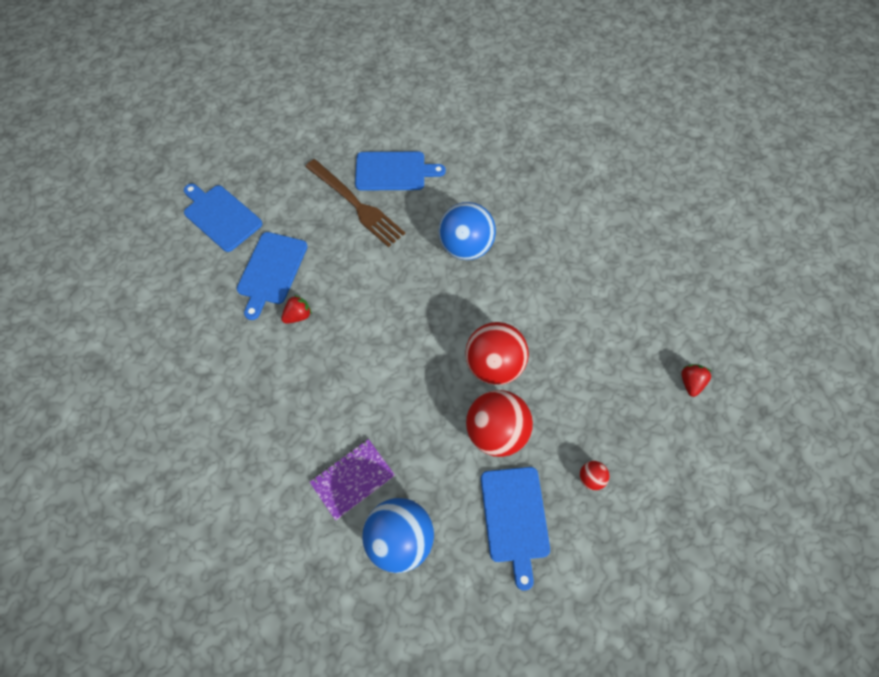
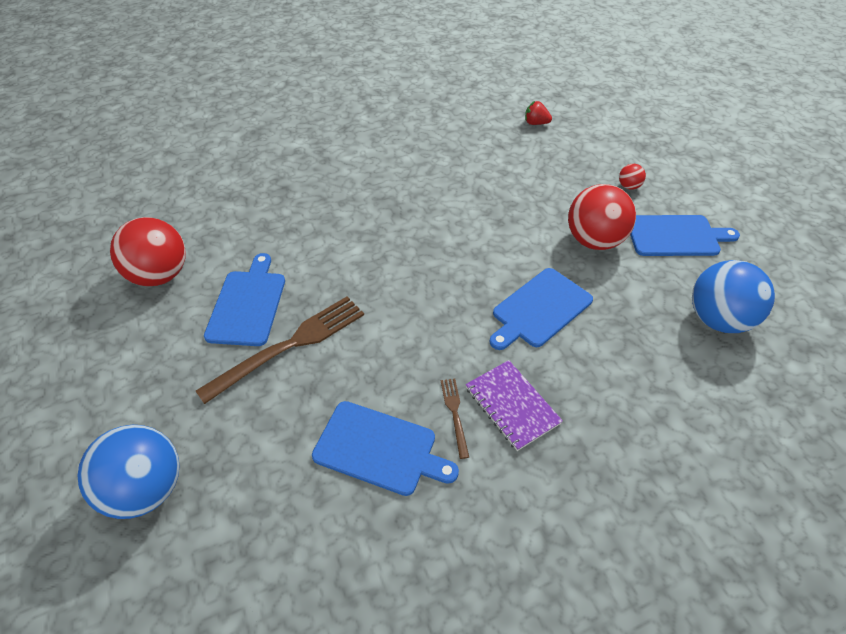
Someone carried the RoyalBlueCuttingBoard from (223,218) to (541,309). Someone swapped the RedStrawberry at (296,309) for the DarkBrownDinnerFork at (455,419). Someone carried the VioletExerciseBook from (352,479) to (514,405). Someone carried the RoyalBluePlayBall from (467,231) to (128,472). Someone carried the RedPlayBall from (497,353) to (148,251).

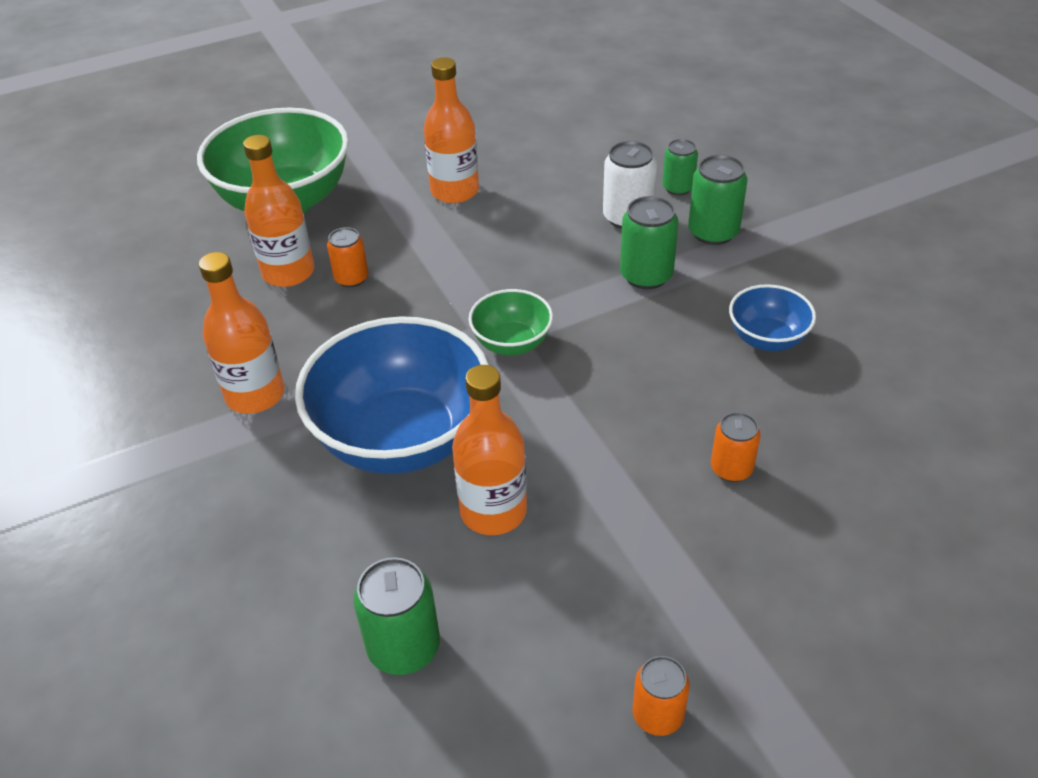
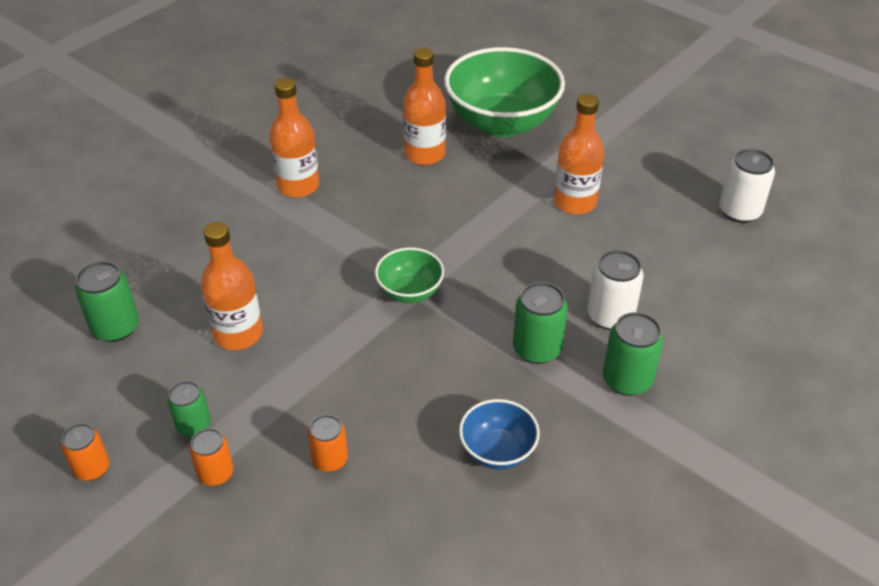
Someone took away the RoyalBlueServingBowl at (392,395). Someone carried the OrangeSodaCan from (347,257) to (211,457). Someone carried the EmeraldSodaCan from (680,167) to (189,409). Someone put down the WhiteSodaCan at (747,186).

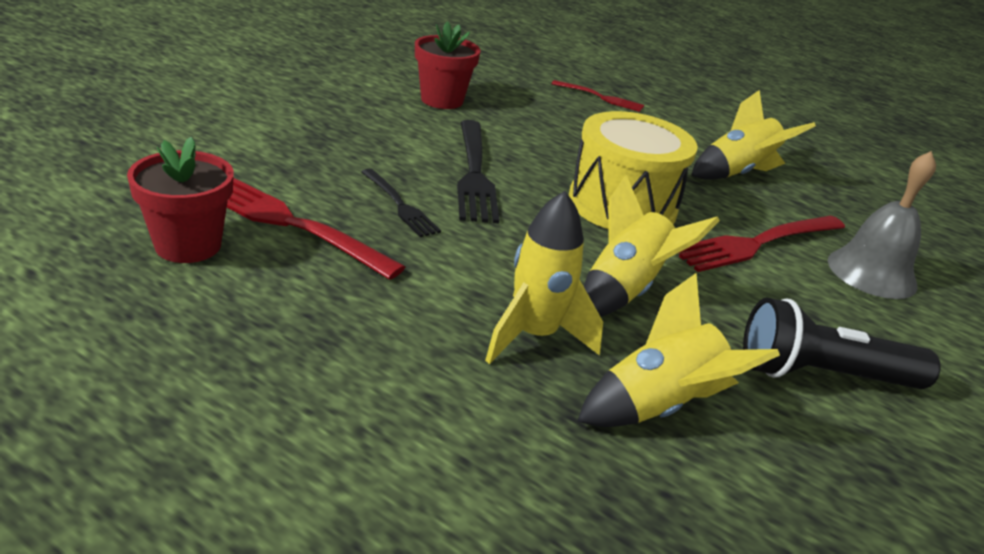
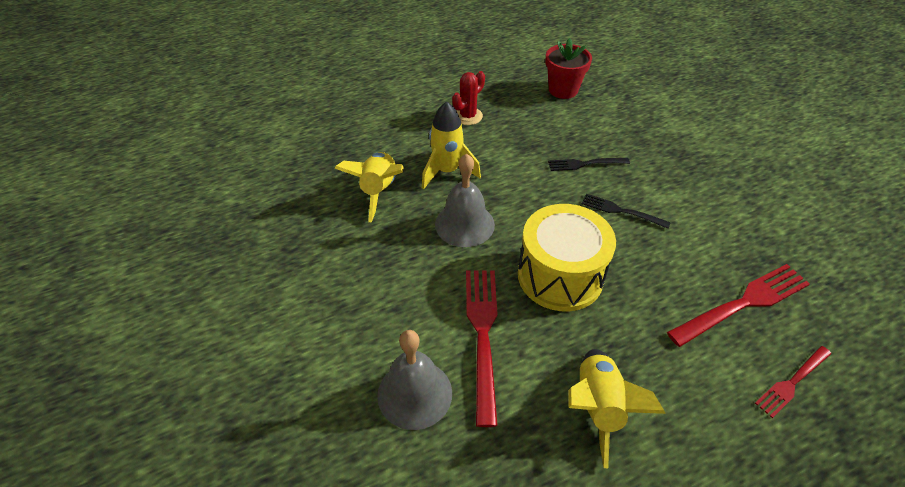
Someone carried the RedDinnerFork from (316,229) to (738,305). Someone took away the RedPlantPot at (448,65). Someone scaled the BlackDinnerFork at (478,172) by 0.58. Someone swapped the YellowRocket at (652,246) for the AshGreyBell at (465,200). Someone took away the BlackFlashlight at (842,343). Someone put down the RedSaguaroCactus at (468,98).

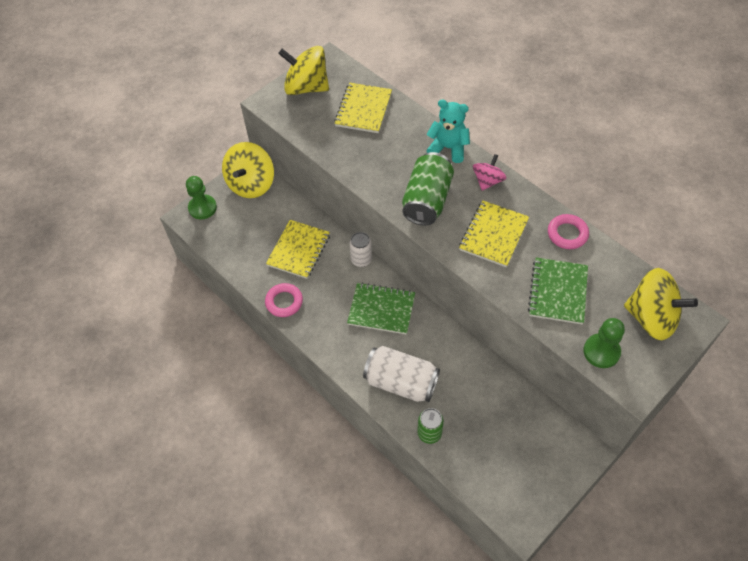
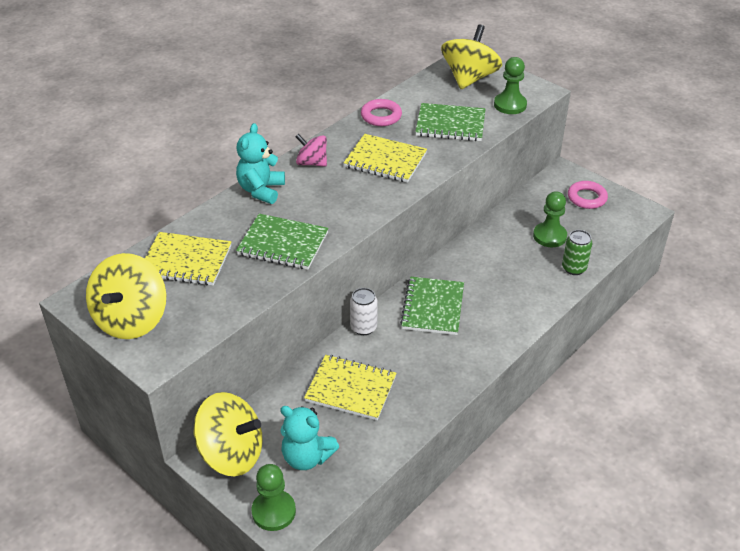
Someone carried the RosyRing from (284,300) to (588,195). Someone took away the WhiteSodaCan at (401,374). Someone took away the EmeraldSodaCan at (428,189). Someone put down the EmeraldExerciseBook at (282,242). Someone put down the AquaTeddy at (309,438). Someone put down the EmeraldChessPawn at (550,219).

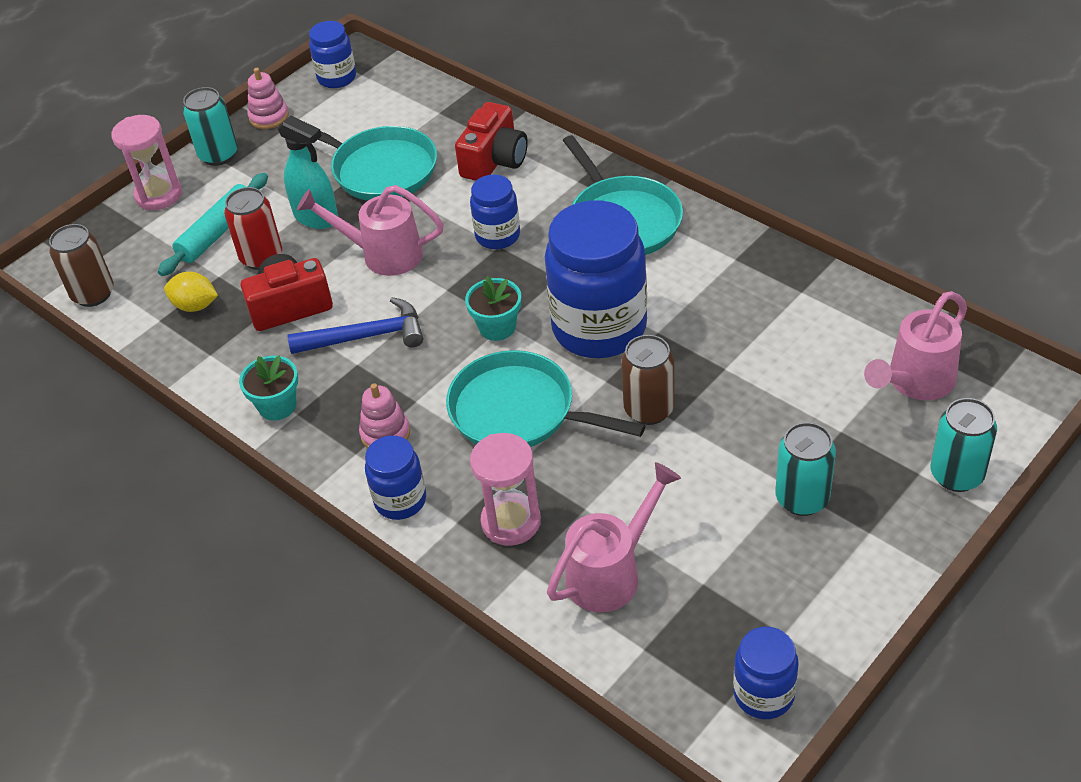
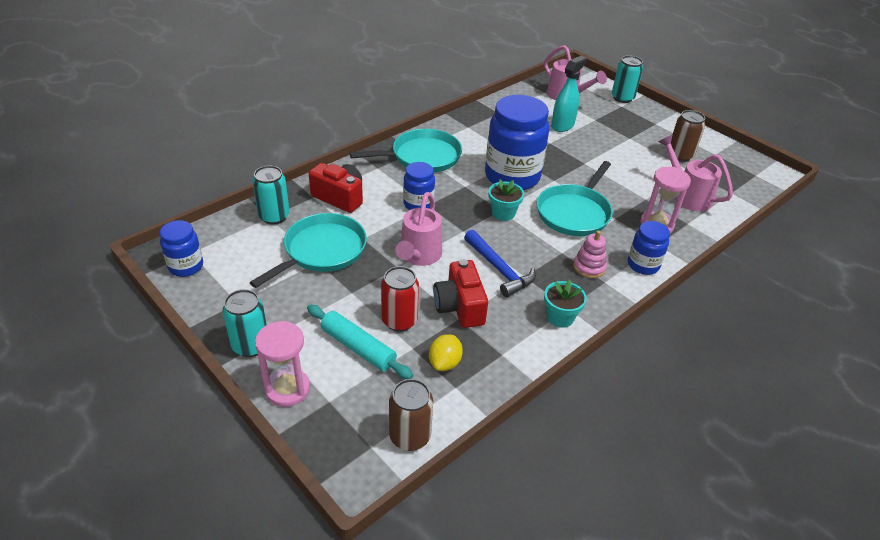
Someone took away the RosyStackingToy at (268,98). Someone carried the AquaSprayBottle from (307,172) to (569,94). Someone rotated the RoyalBlueClawHammer at (355,325) by 150 degrees clockwise. Someone carried the DarkBrownSodaCan from (648,380) to (688,136). Someone took away the RoyalBluePreserveJar at (766,673). Someone carried the AquaSodaCan from (805,469) to (271,195).

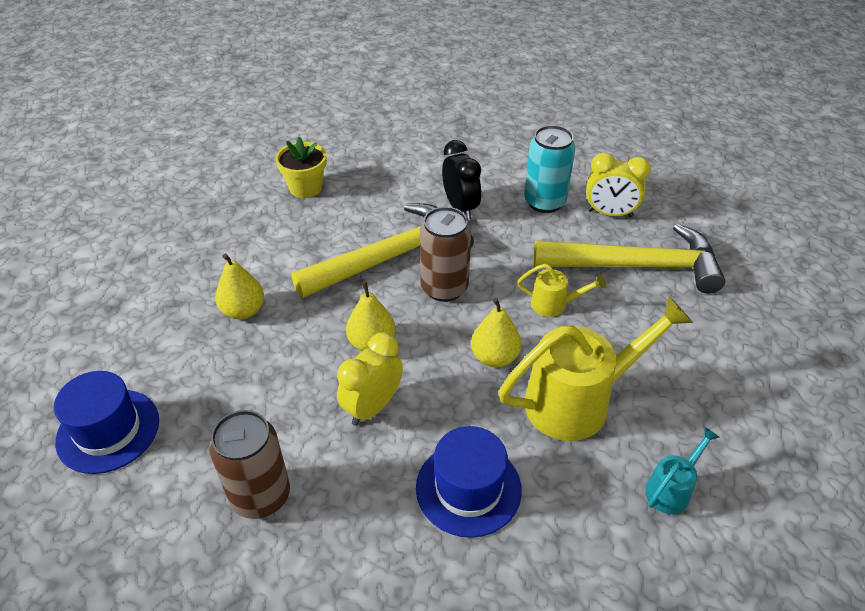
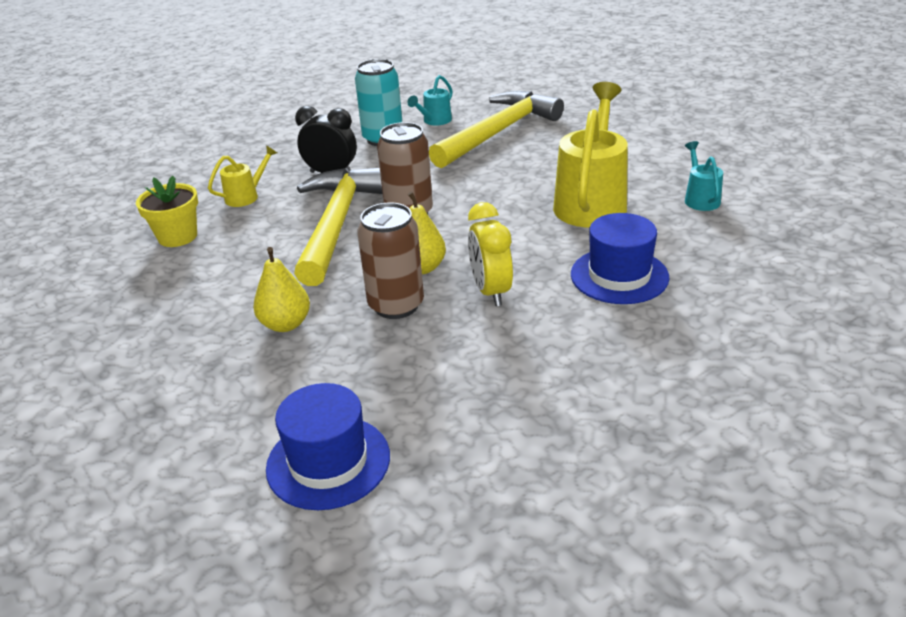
Someone carried the DarkBrownSodaCan from (249,464) to (390,260). Someone took away the YellowToyPear at (496,332). Someone carried the YellowWateringPot from (561,290) to (242,176). Someone swapped the YellowBedsideClock at (618,185) for the AquaWateringPot at (430,100).

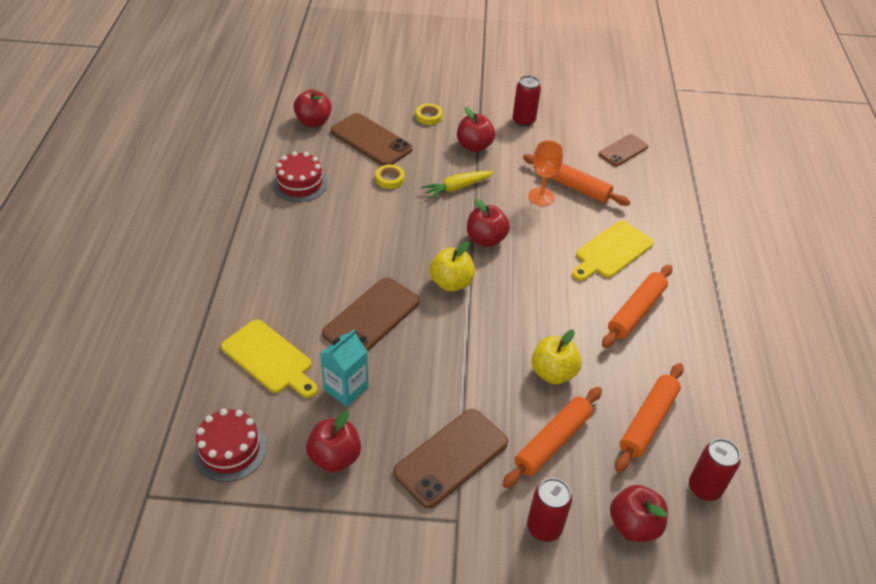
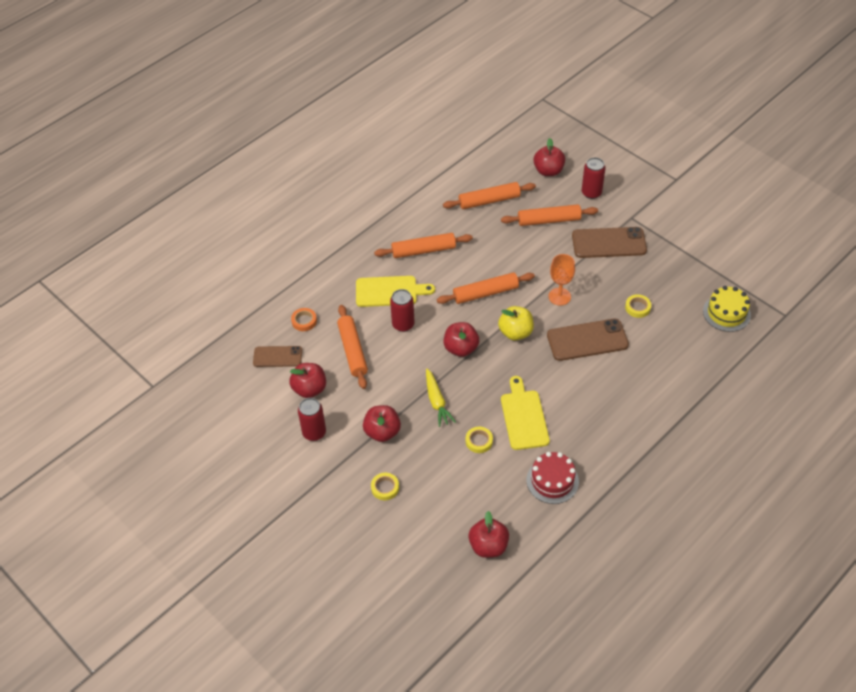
Someone repainted the RedCake at (230,445), which became the YellowCake at (727,309). Someone carried the YellowCuttingBoard from (269,358) to (525,413). Someone carried the RedApple from (333,441) to (307,380). Someone swapped the AquaCarton at (344,368) for the YellowStickyTape at (638,306). Someone took away the DarkBrownSmartphone at (371,139). Someone rotated the YellowRootVegetable at (457,185) by 60 degrees clockwise. Someone carried the OrangeWineGlass from (545,173) to (562,280). Someone took away the YellowApple at (556,356). Someone carried the RedSodaCan from (714,470) to (402,310). Someone put down the OrangeStickyTape at (304,319). Someone put down the OrangeRollingPin at (486,288).

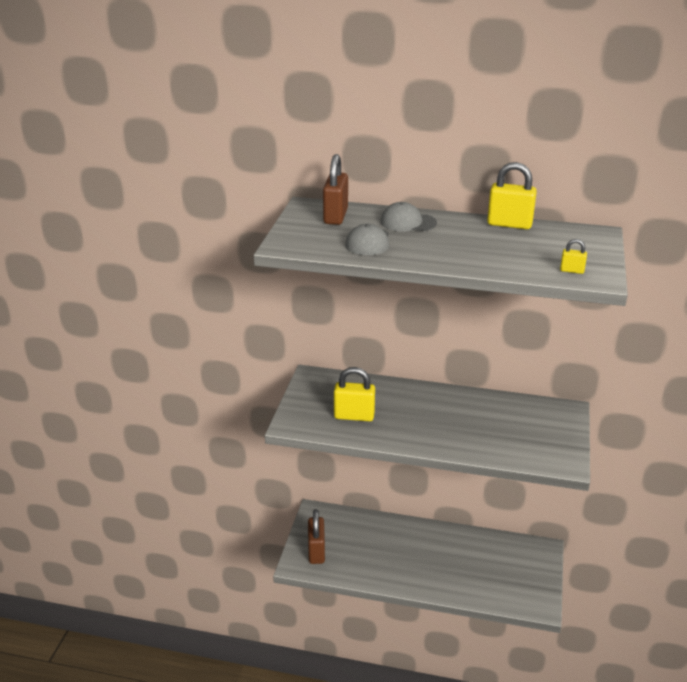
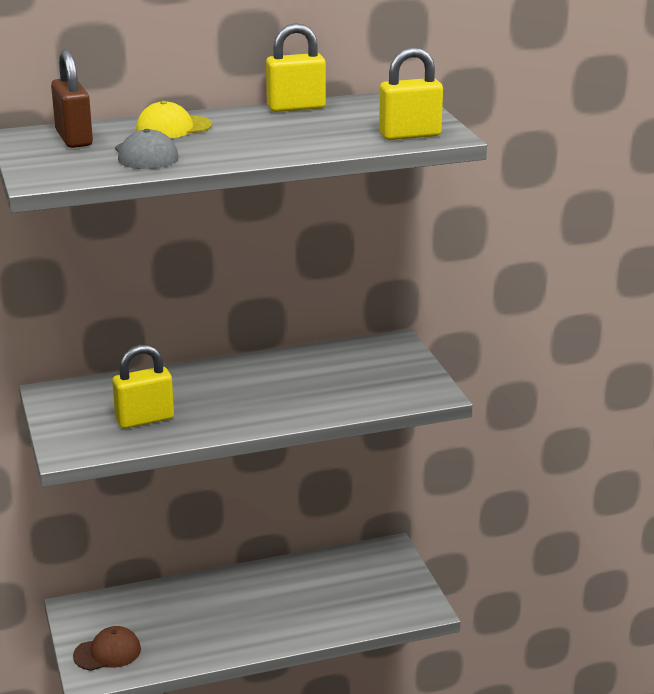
Someone swapped the DarkBrownPadlock at (316,536) for the DarkBrownPeakedCap at (107,648). Someone repainted the AshGreyPeakedCap at (408,216), which became the YellowPeakedCap at (174,119). Someone scaled the YellowPadlock at (573,256) by 2.04.

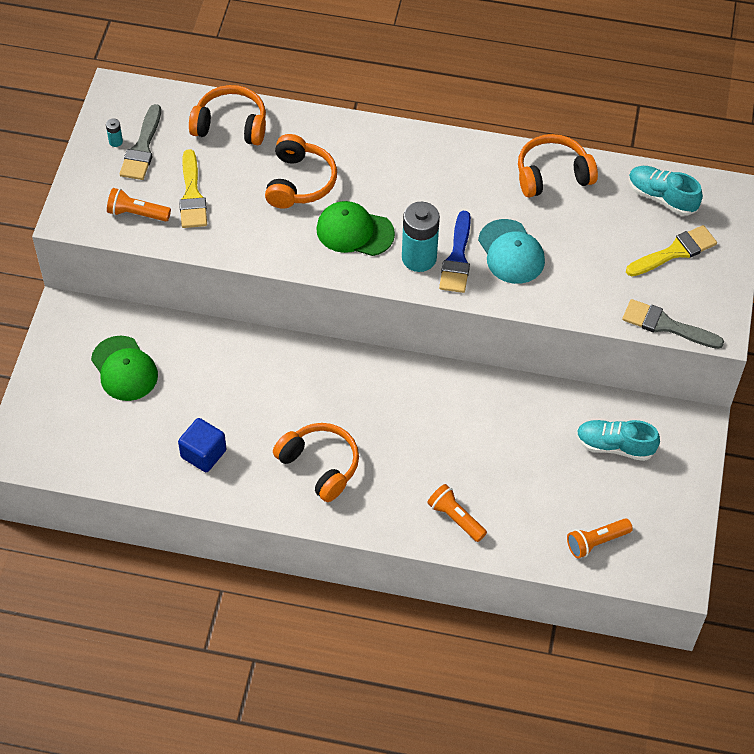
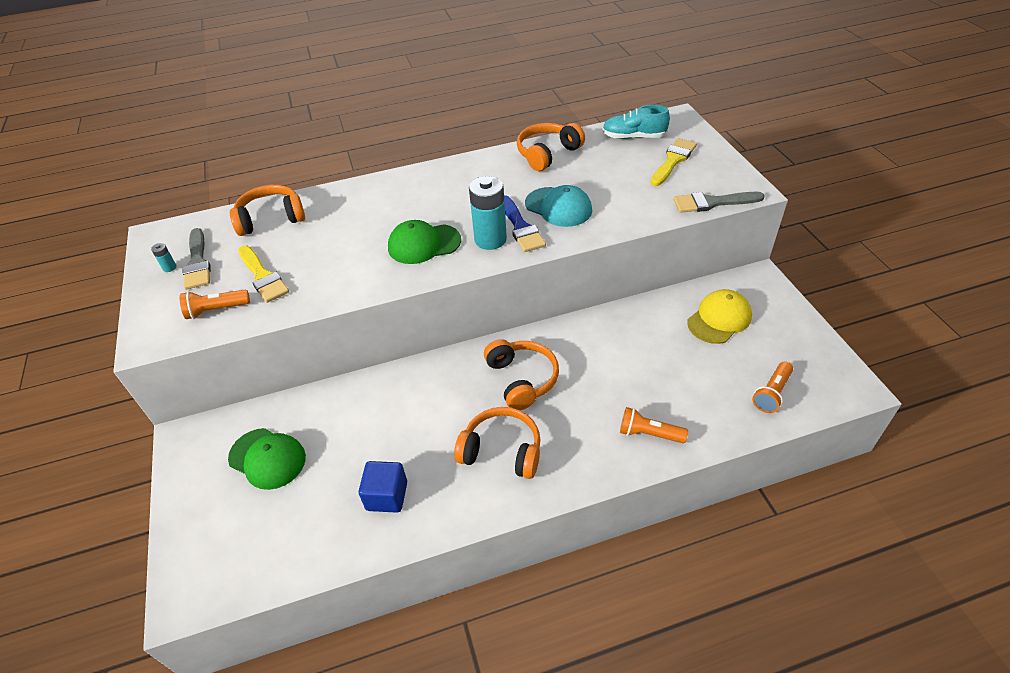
Someone carried the OrangeHeadphones from (301,171) to (521,374). Someone swapped the AquaSneaker at (618,440) for the YellowPeakedCap at (719,316).

